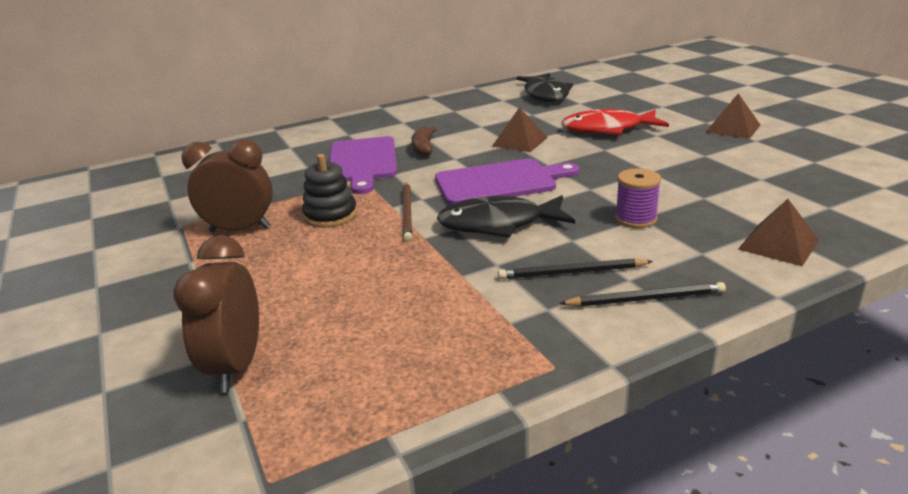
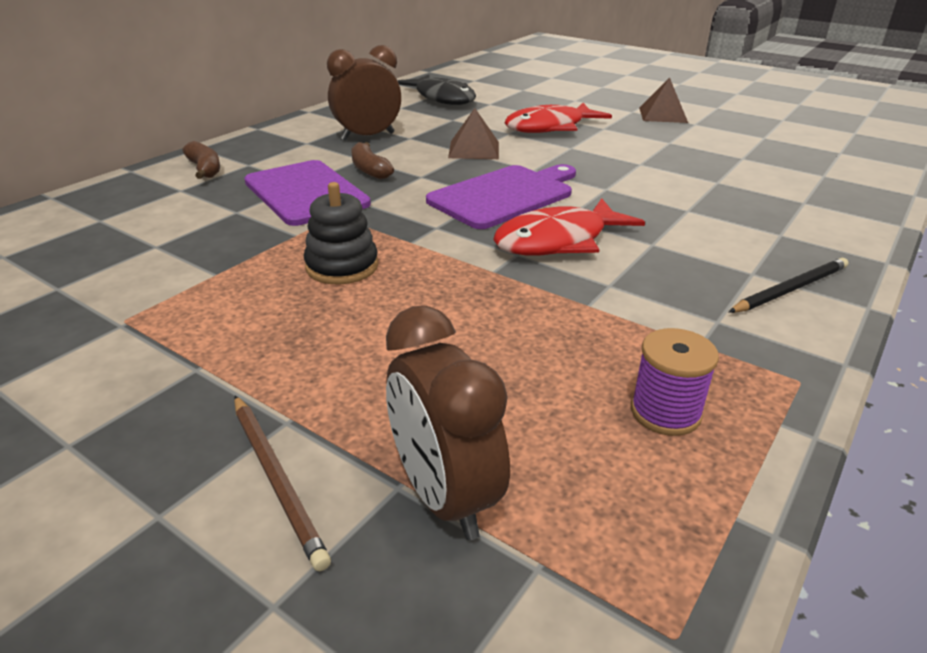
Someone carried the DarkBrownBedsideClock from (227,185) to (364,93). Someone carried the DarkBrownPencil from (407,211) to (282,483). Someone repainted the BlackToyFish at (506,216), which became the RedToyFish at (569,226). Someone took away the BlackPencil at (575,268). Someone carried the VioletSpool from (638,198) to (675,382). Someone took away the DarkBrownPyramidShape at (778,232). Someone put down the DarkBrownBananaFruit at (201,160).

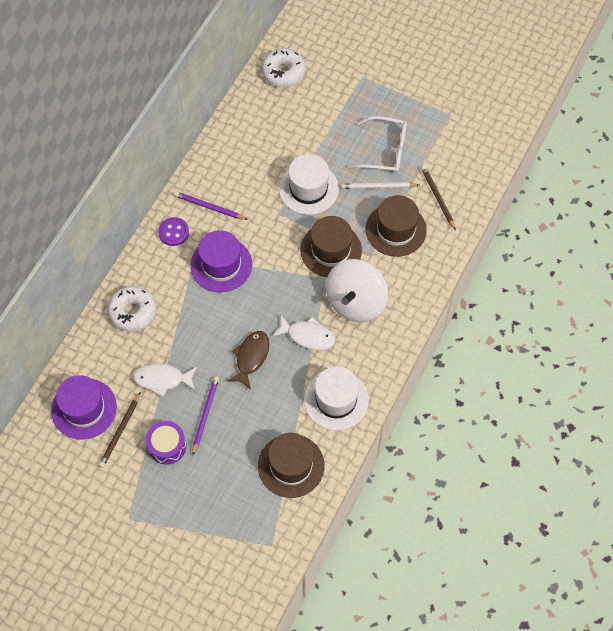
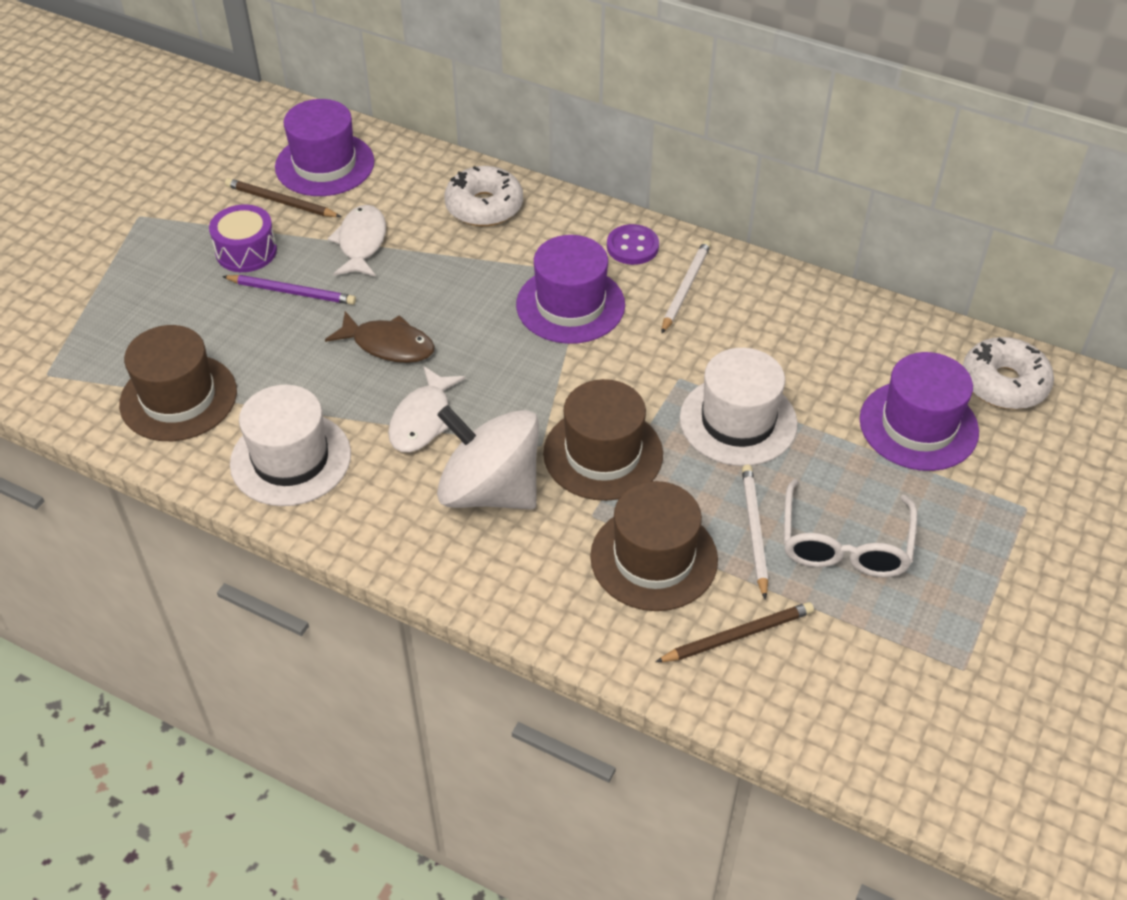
Someone repainted the VioletPencil at (211,206), which became the WhitePencil at (686,287). Someone put down the VioletHat at (919,411).

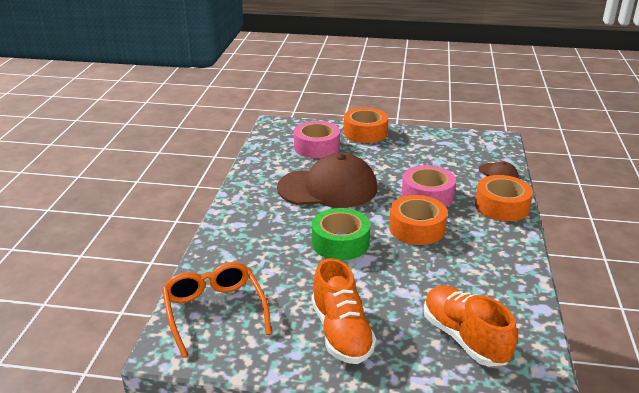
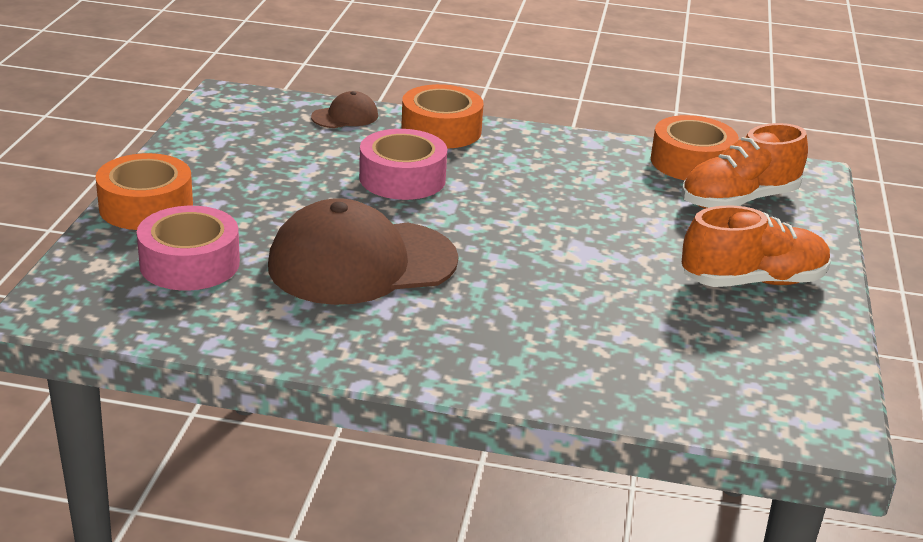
Someone took away the OrangeEyeglasses at (216,310). Someone rotated the DarkBrownPeakedCap at (327,180) by 105 degrees counterclockwise. Someone took away the EmeraldStickyTape at (341,234). Someone carried the OrangeStickyTape from (418,220) to (695,147).

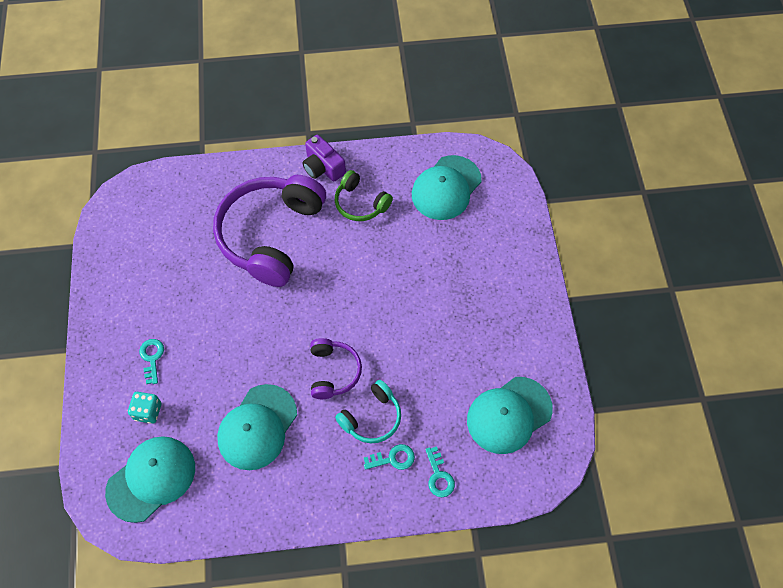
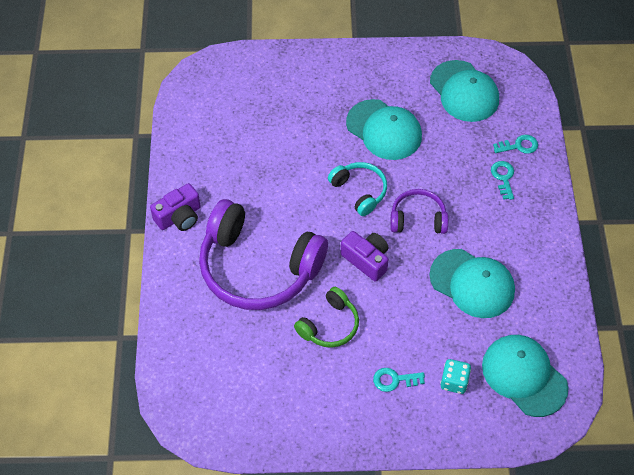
Someone carried the EmeraldHeadphones from (364,195) to (326,317). Someone carried the AquaHeadphones from (368,411) to (357,189). Someone carried the AquaPeakedCap from (446,187) to (384,129). Someone put down the VioletCamera at (365,256).

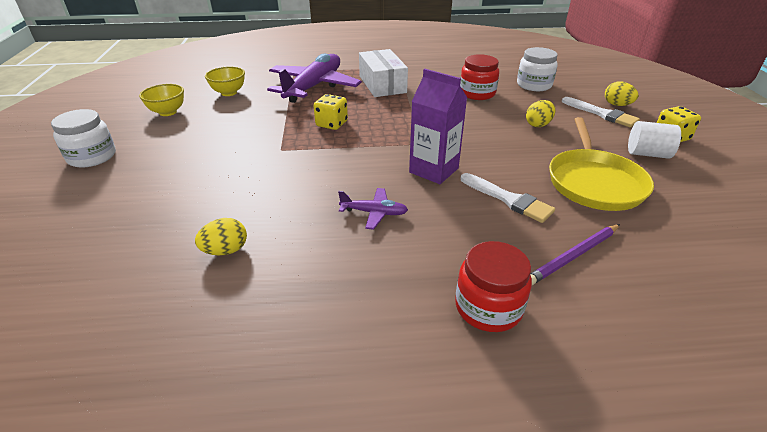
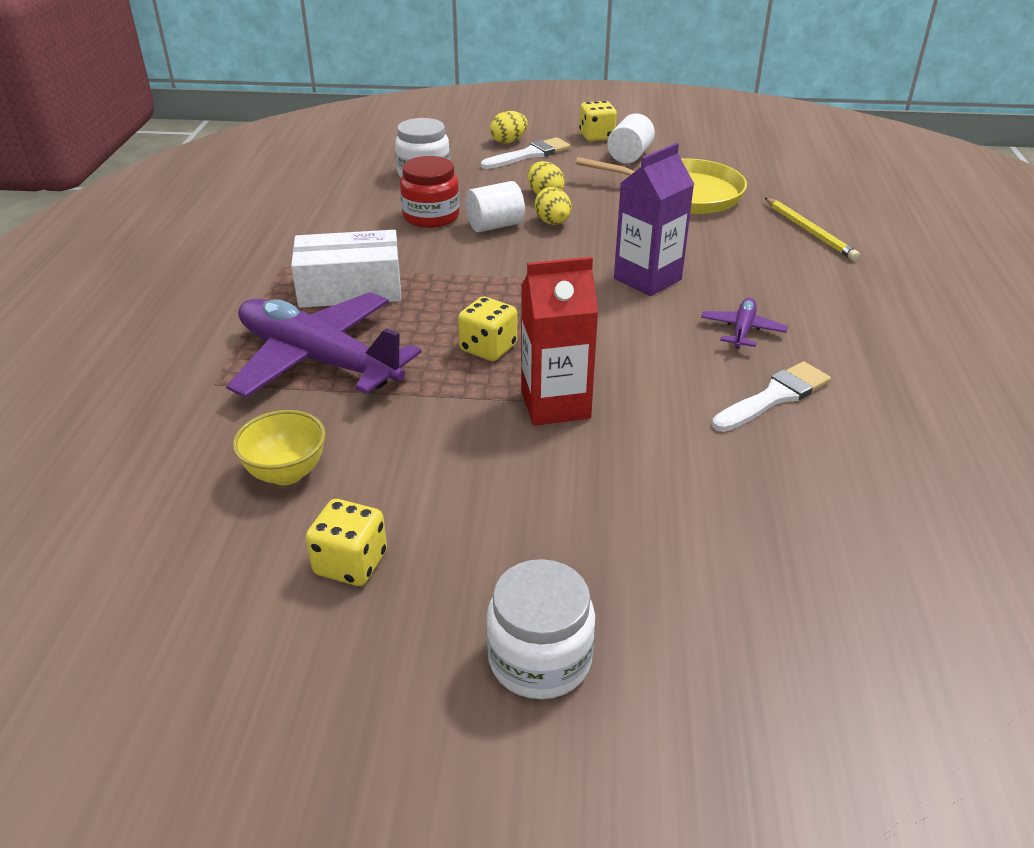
Someone swapped the YellowServingBowl at (161,100) for the YellowDice at (346,542). Someone carried the YellowEgg from (221,237) to (552,206). Someone took away the RedPreserveJar at (493,286). Someone carried the WhitePaintbrush from (508,198) to (771,396). Someone repainted the VioletPencil at (575,254), which became the YellowPencil at (812,229). Someone put down the WhiteSolidCylinder at (495,206). Someone put down the RedCarton at (560,341).

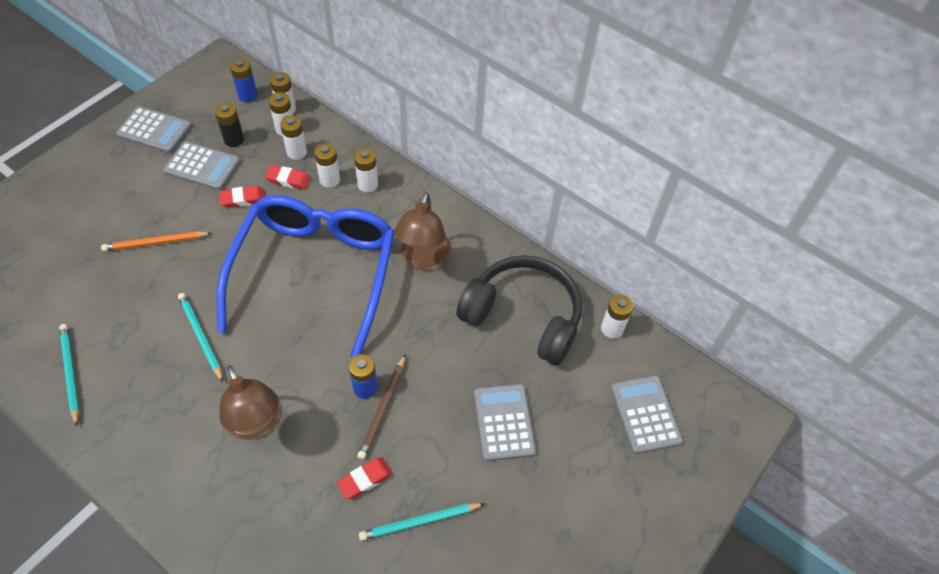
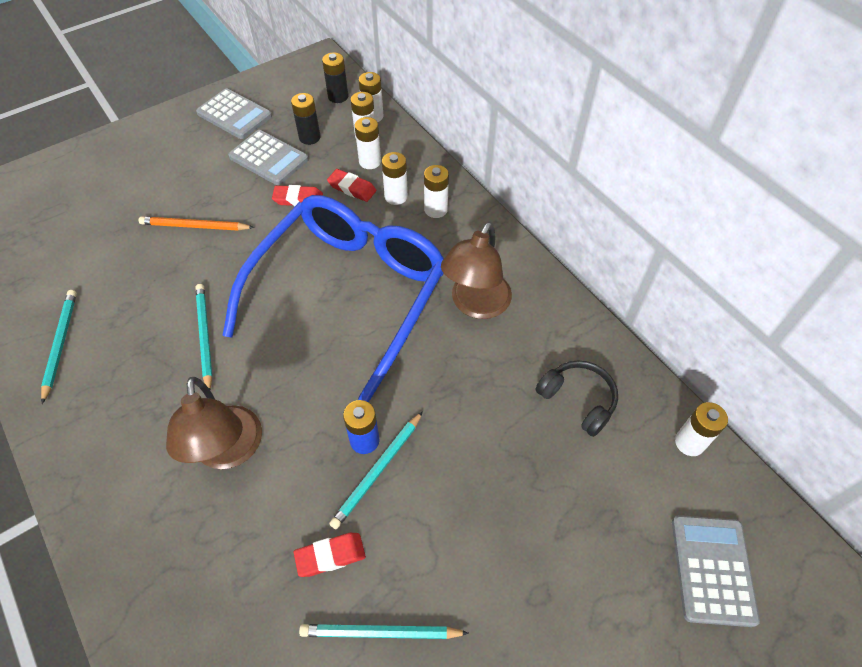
Someone repainted the RoyalBlueBattery at (244,80), which became the BlackBattery at (335,77). Someone repainted the DarkBrownPencil at (381,406), which became the AquaPencil at (376,470). Someone scaled the BlackHeadphones at (519,311) by 0.52. Someone took away the AshGreyCalculator at (505,422).

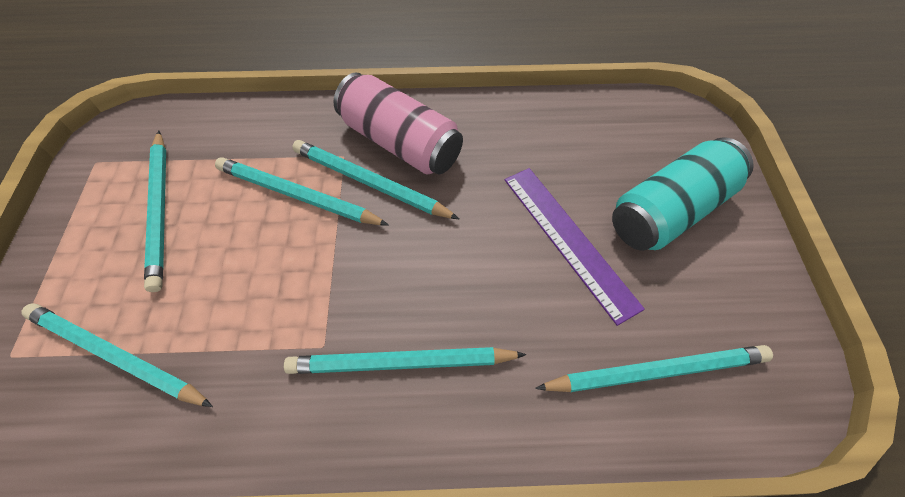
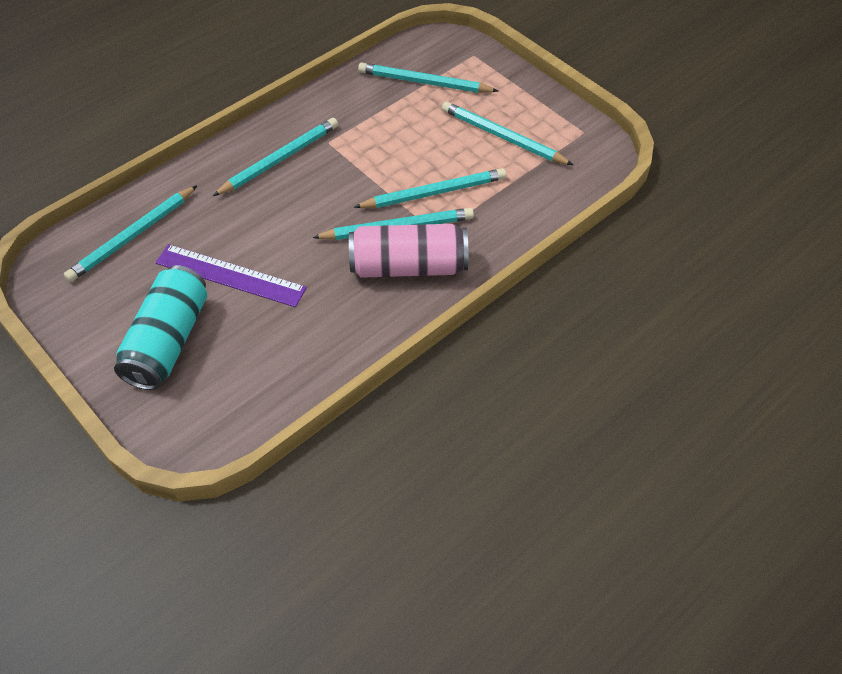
Someone rotated the AquaPencil at (117,355) by 150 degrees counterclockwise.

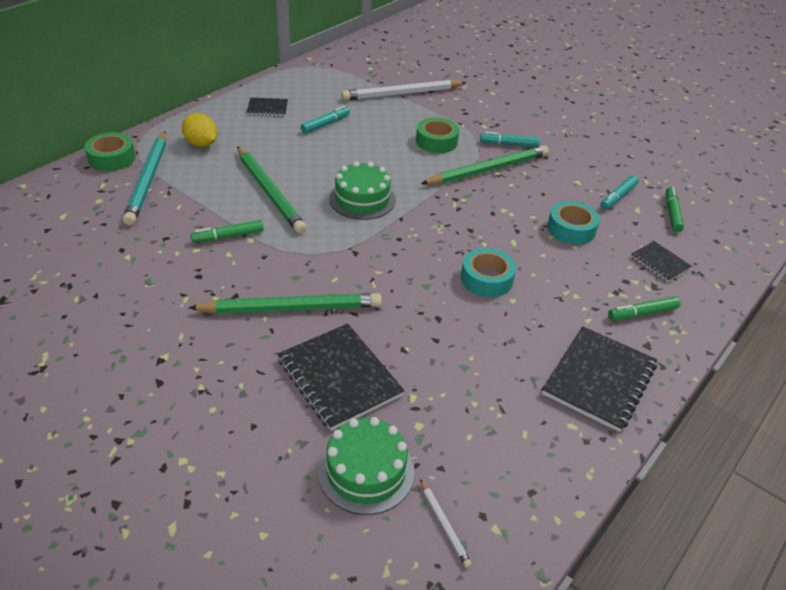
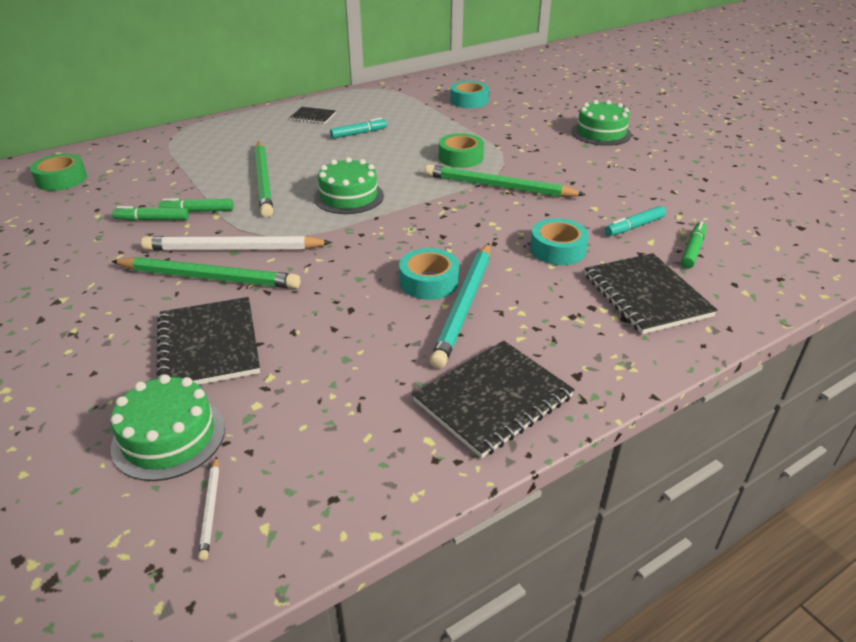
Someone carried the EmeraldStickyTape from (110,151) to (58,172). Someone carried the AquaPencil from (144,178) to (460,306). Someone took away the YellowToyLemon at (199,130). Someone carried the WhitePencil from (404,90) to (236,243). Someone rotated the EmeraldPencil at (485,165) by 150 degrees counterclockwise. Someone took away the AquaMarkerPen at (510,139). Someone carried the EmeraldMarkerPen from (644,308) to (151,213). Someone scaled the BlackExerciseBook at (661,261) by 1.87. Someone put down the AquaStickyTape at (469,94). Someone put down the EmeraldCake at (601,123).

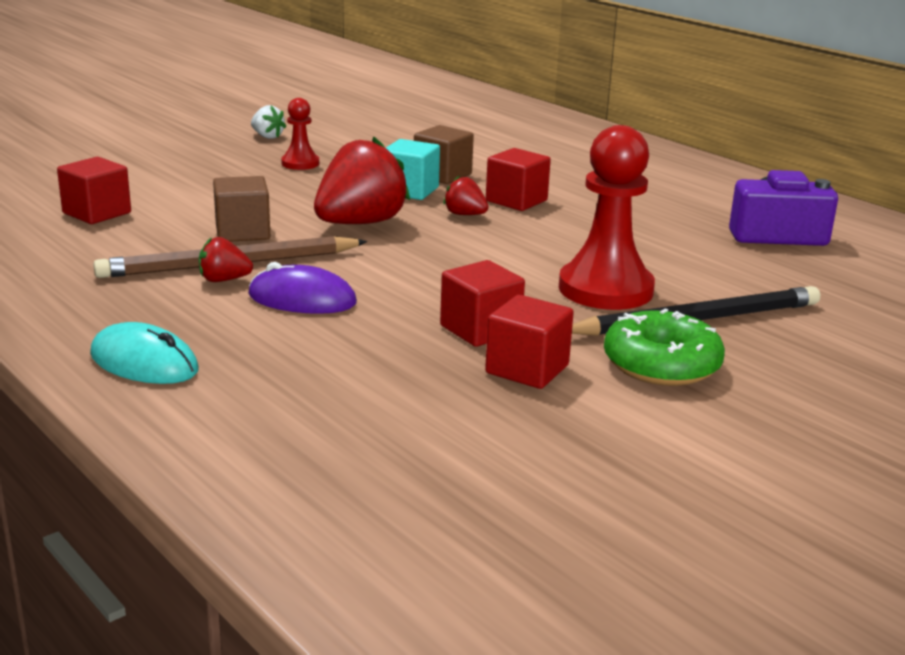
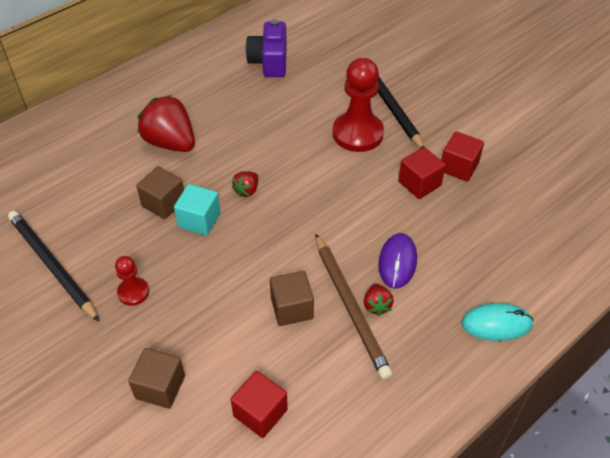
Someone rotated the AquaPcMouse at (144,353) by 60 degrees clockwise. Someone took away the WhiteStrawberry at (268,122). Someone carried the RedStrawberry from (362,180) to (166,123). Someone took away the RedSolidCube at (518,179). Someone took away the EmeraldDoughnut at (664,347). Someone put down the BlackPencil at (53,266). Someone put down the DarkBrownSolidCube at (156,378).

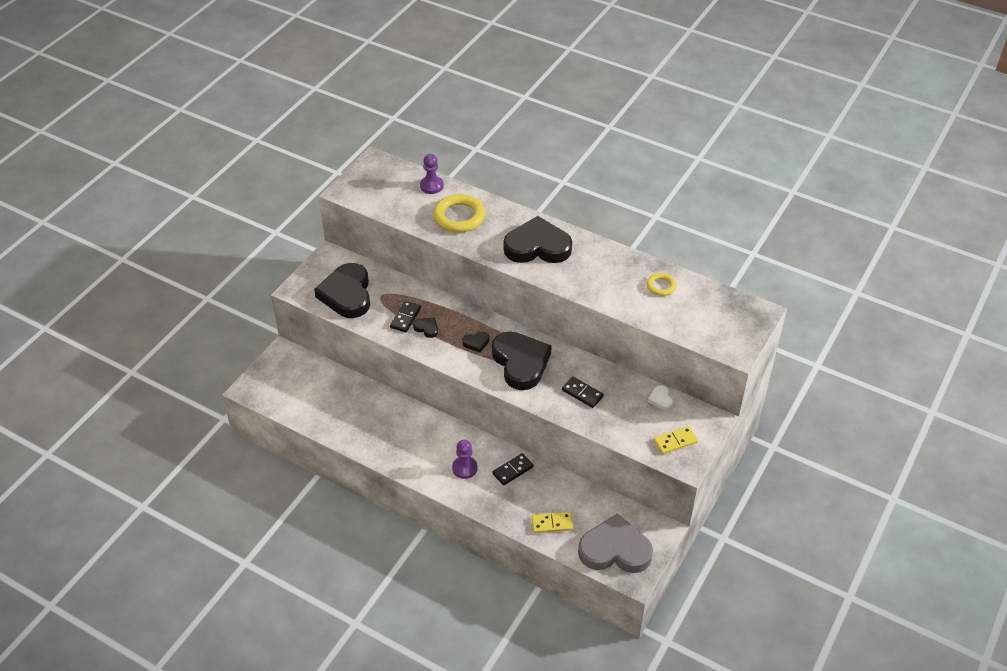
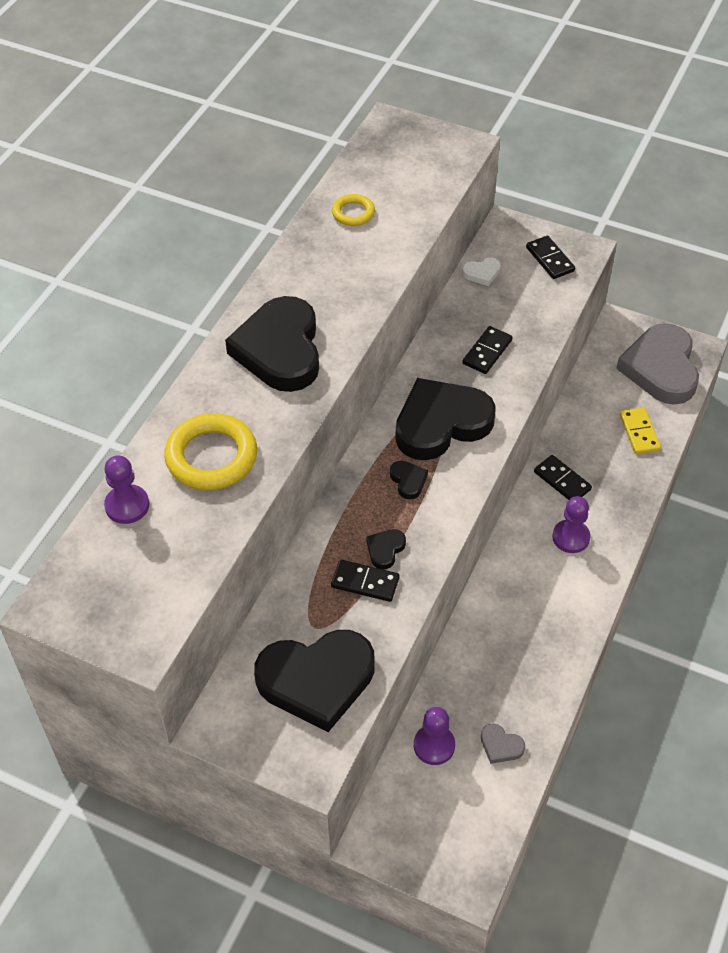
Someone repainted the YellowDominoPiece at (675,440), which became the BlackDominoPiece at (550,257). Someone put down the VioletChessPawn at (434,736). Someone put down the AshGreyHeart at (503,744).

